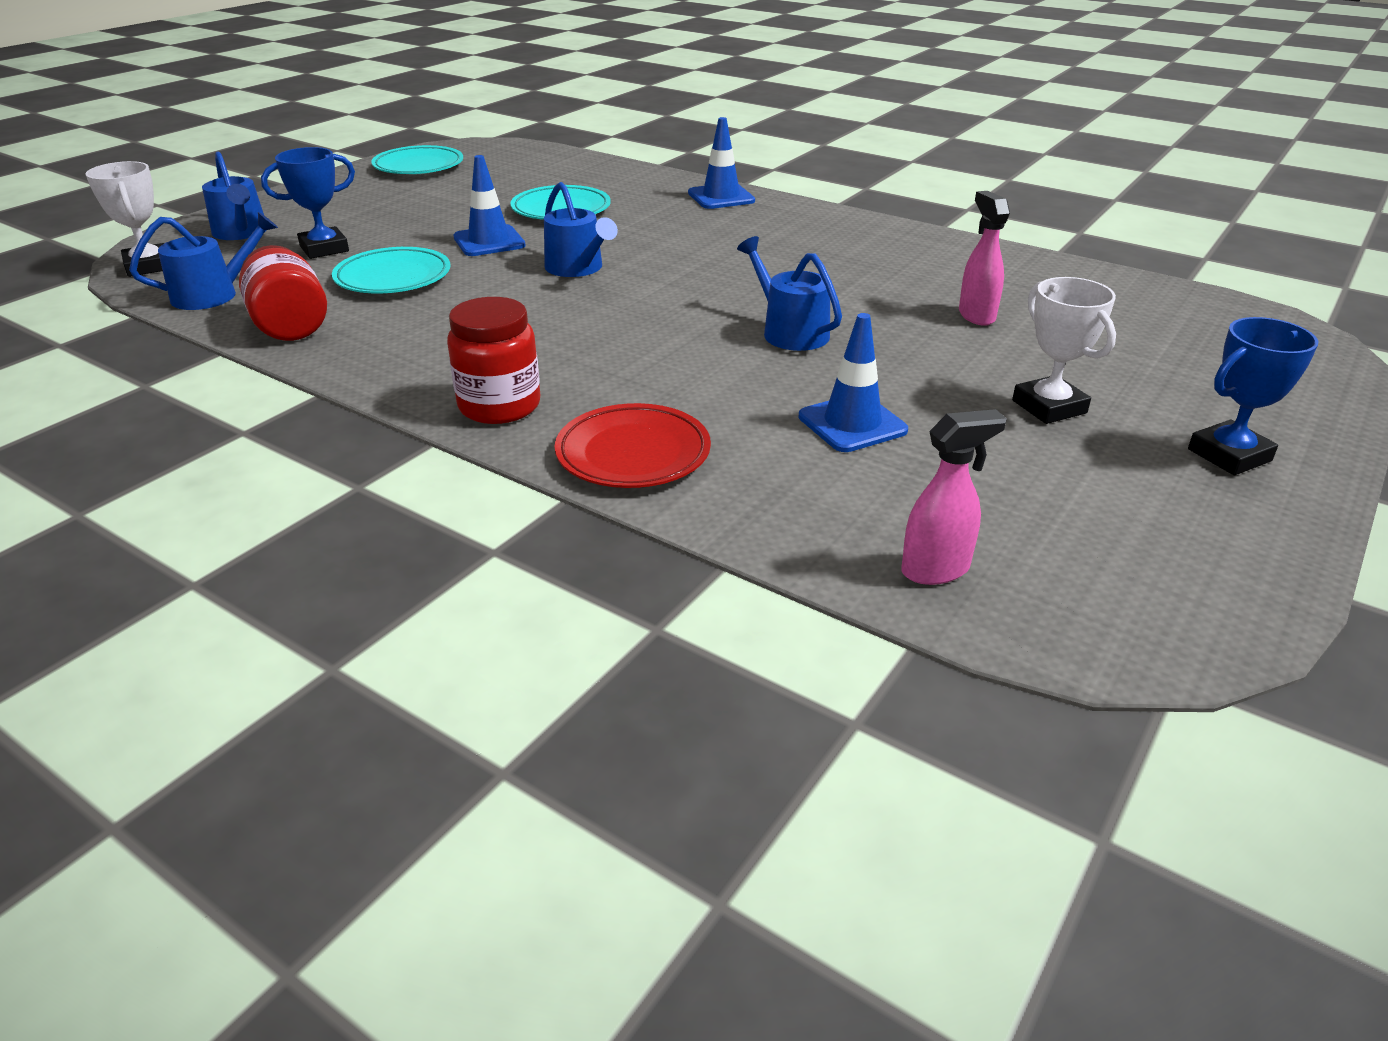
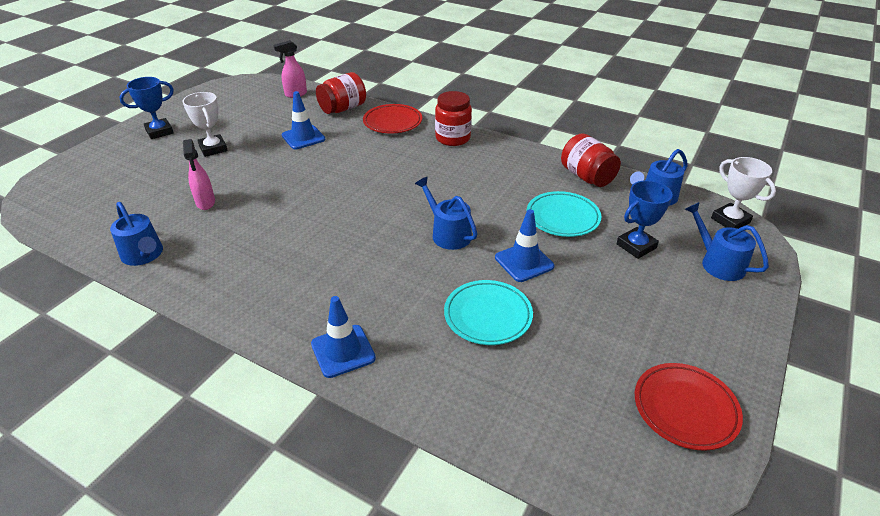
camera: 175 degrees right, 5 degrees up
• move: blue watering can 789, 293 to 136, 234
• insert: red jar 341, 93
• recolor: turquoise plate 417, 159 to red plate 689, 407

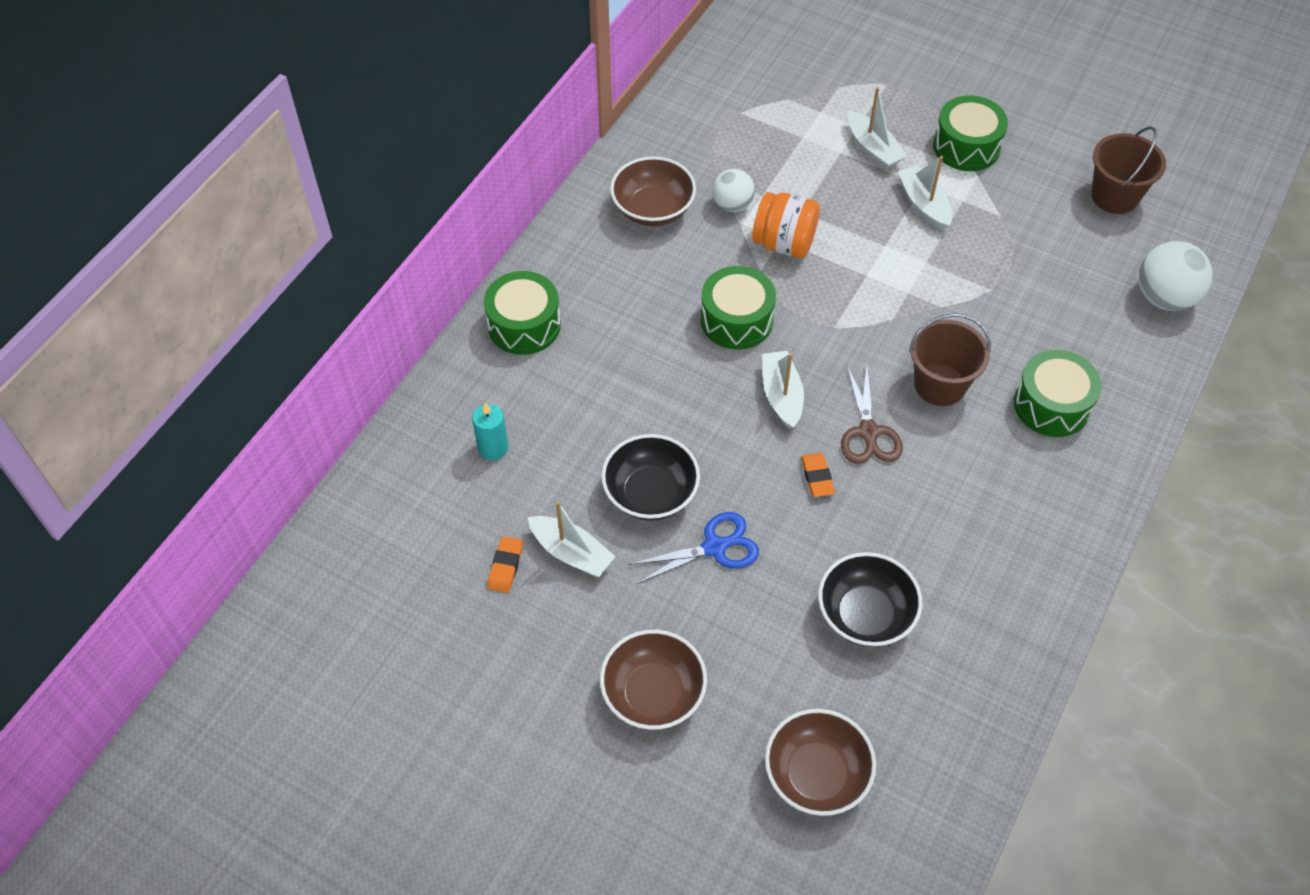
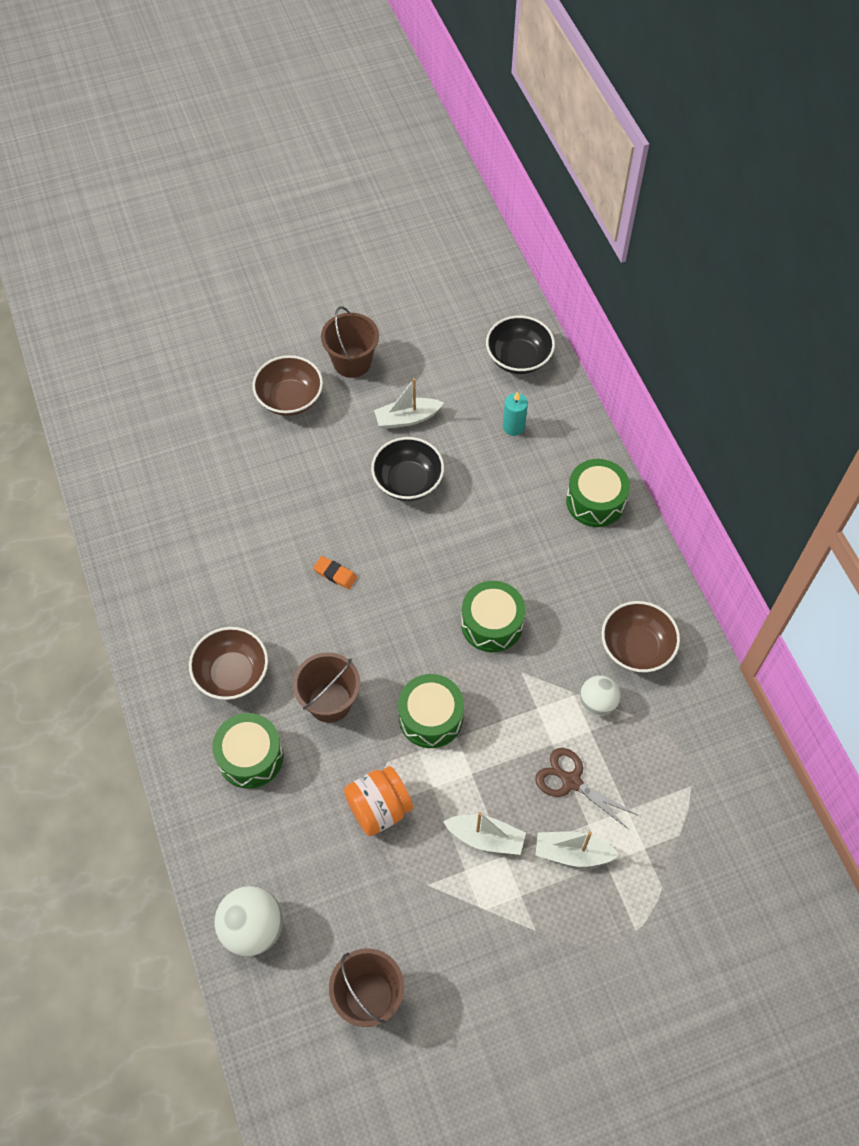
camera: 130 degrees right, 5 degrees up
• move: brown bowl 820, 762 to 228, 663
• insert: brown bucket 350, 342
• move: orange jar 786, 225 to 378, 801
• move: green drum 970, 133 to 431, 711
• move: black bowl 870, 599 to 520, 345
• move: brown scissors 872, 414 to 586, 788
• delete: orange eraser 505, 564
• delete: blue scissors 694, 548
• delete: white boat 783, 390

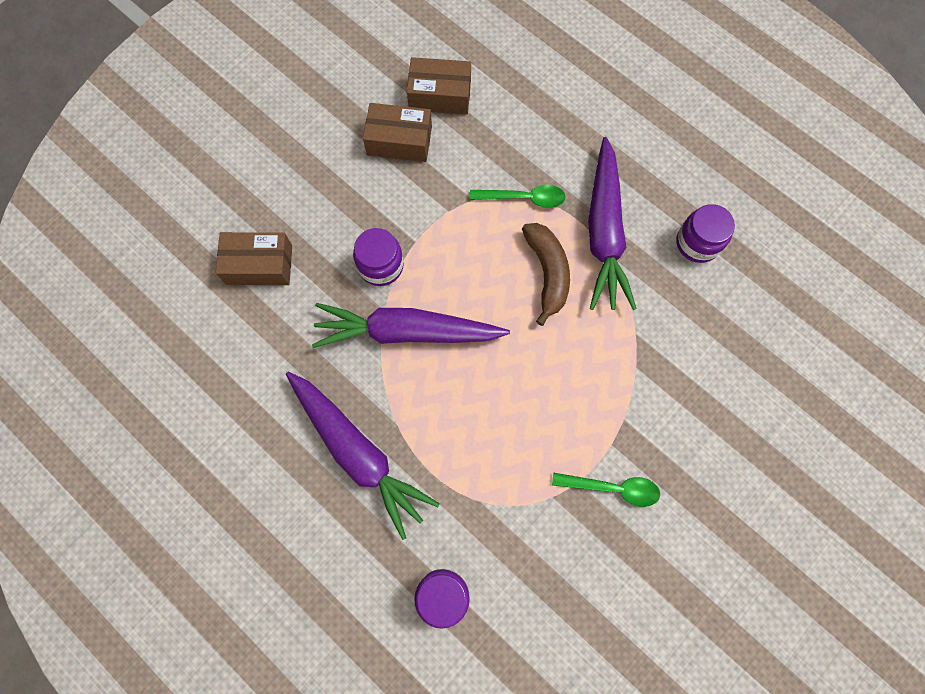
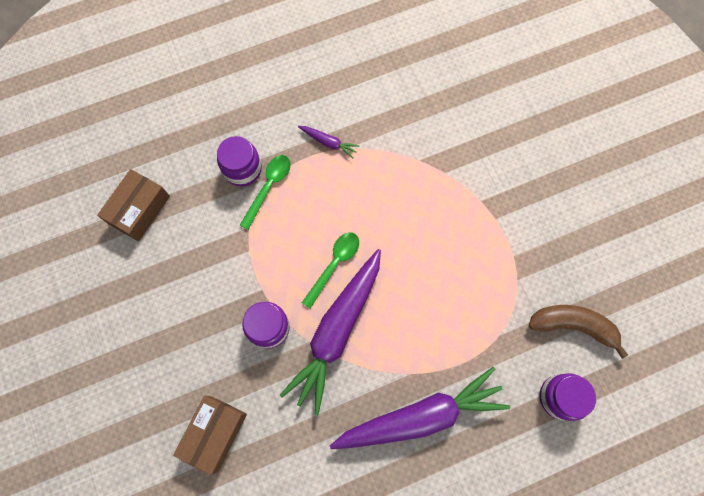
camera: 65 degrees left, 0 degrees up
• move: purple jar 706, 233 to 239, 161
• resize: purple carrot 612, 223 = 328, 142 x0.41
• move: green spoon 606, 490 to 330, 270
• move: brown banana 546, 274 to 578, 332
• delete: brown box 397, 132

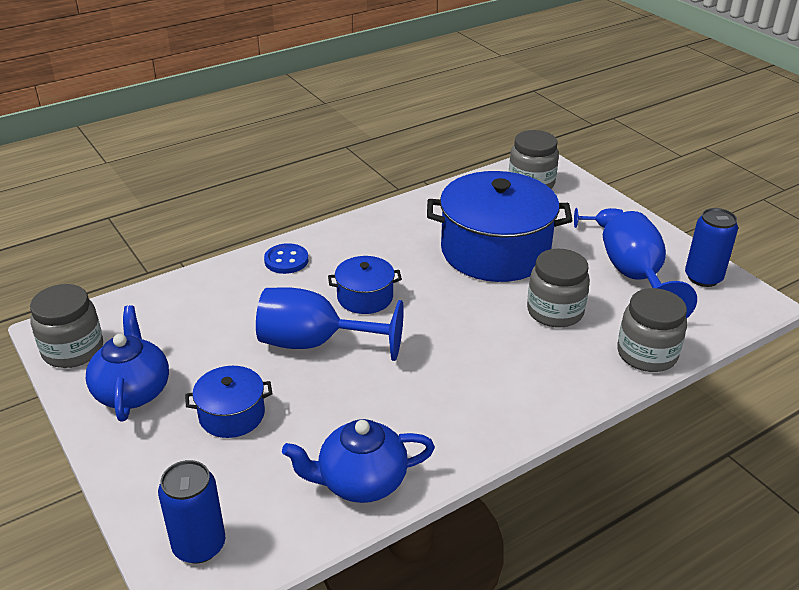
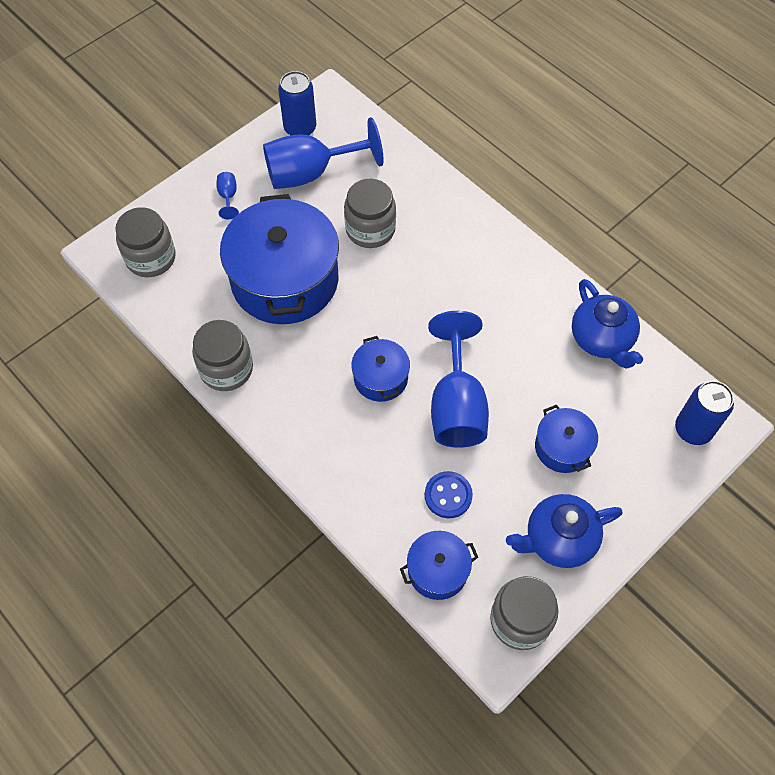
camera: 100 degrees left, 25 degrees up
• move: grey jar 652, 330 to 222, 355
• insert: blue pot 439, 565
• move: blue button 286, 258 to 449, 494

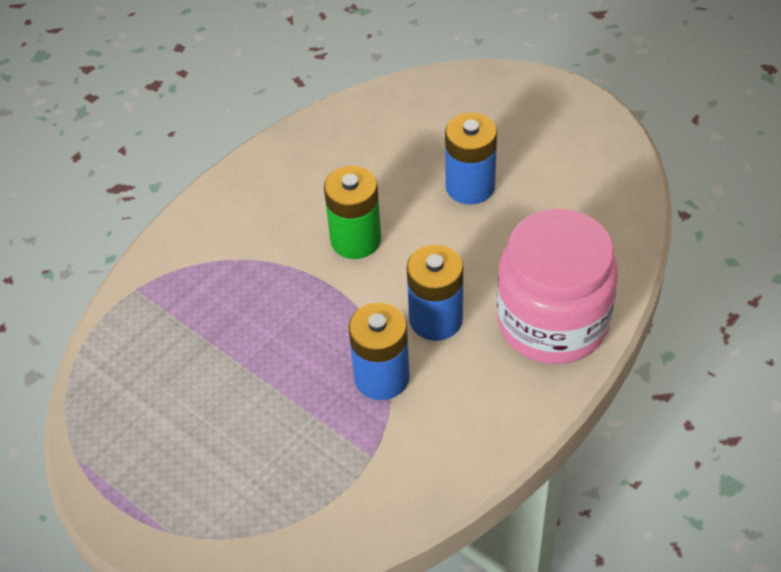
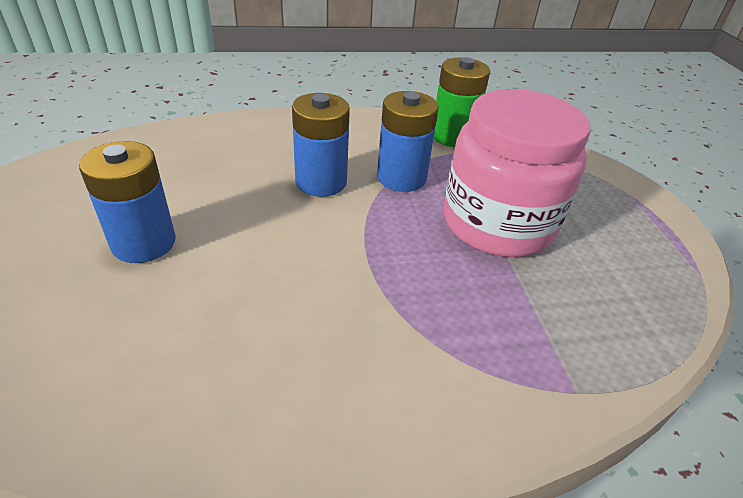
camera: 145 degrees left, 10 degrees down
• move: green battery 352, 212 to 462, 102
• move: pink jar 557, 286 to 517, 173

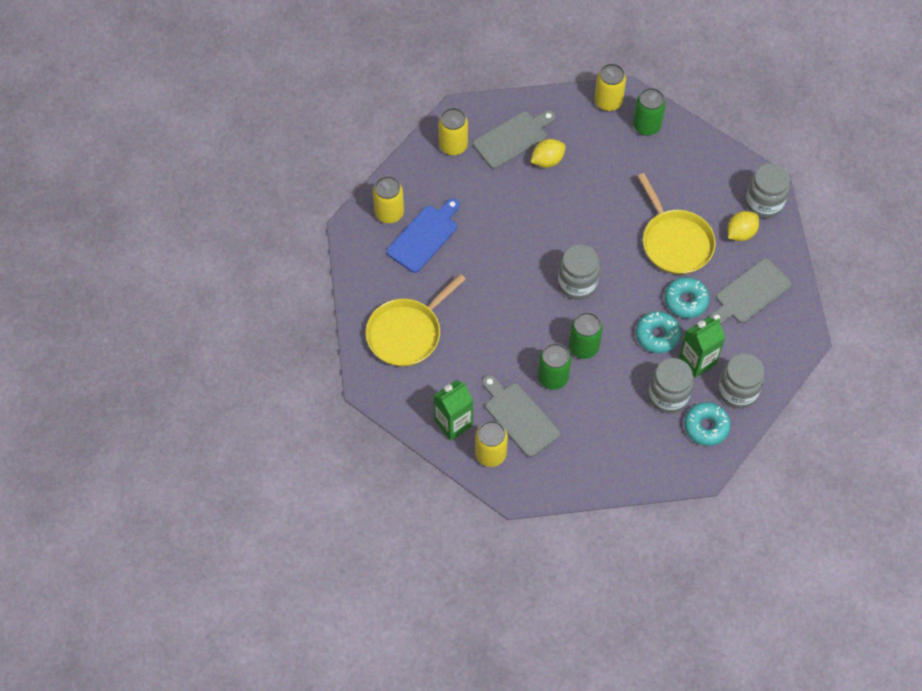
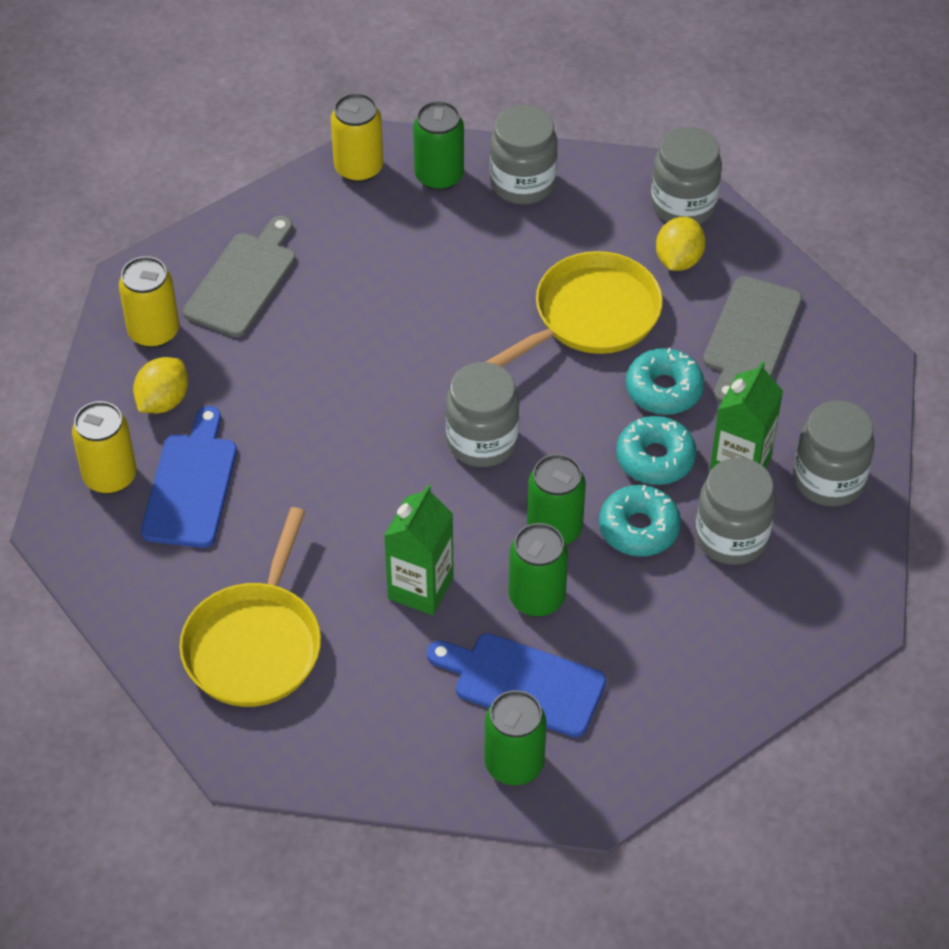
camera: 30 degrees left, 10 degrees down
• move: yellow lemon 548, 153 to 160, 385
• move: green carton 453, 410 to 419, 550
• recolor: grey cutting board 521, 416 to blue cutting board 516, 685
• recolor: yellow can 491, 444 to green can 515, 737
• rotate: yellow pan 676, 224 = 574, 309 75 degrees counterclockwise
• insert: grey jar 524, 155
• move: turquoise donut 707, 424 to 640, 521

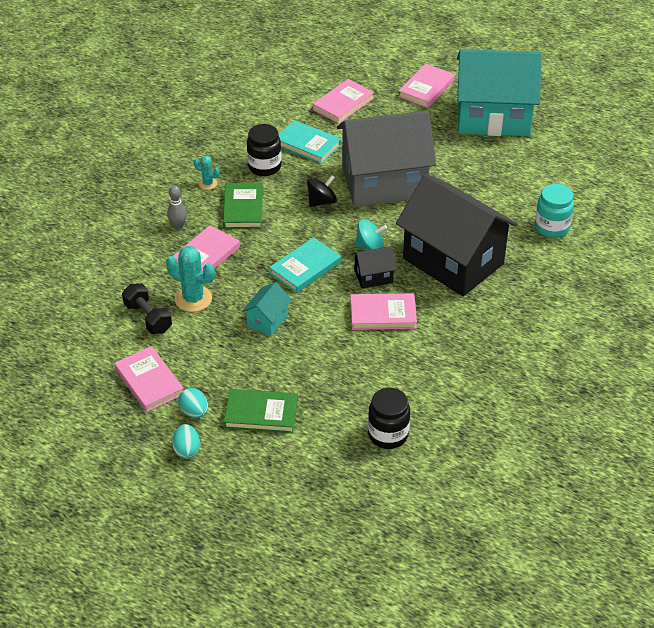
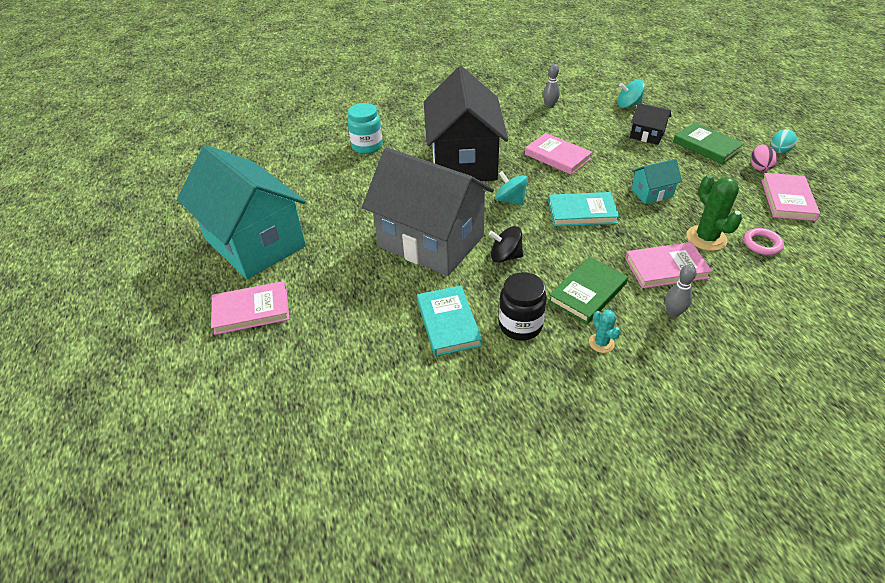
camera: 135 degrees left, 0 degrees up
• insert: grey bowling pin 551, 86
• replace: black jar 389, 418 to turquoise spinning top 631, 94
• move: black house 374, 267 to 650, 124
• recolor: turquoise cactus 190, 279 to green cactus 714, 213
• replace: black dumbbell 147, 309 to pink ring 764, 241
• recolor: turquoise egg 193, 403 to pink egg 764, 158
• delete: pink book 343, 101

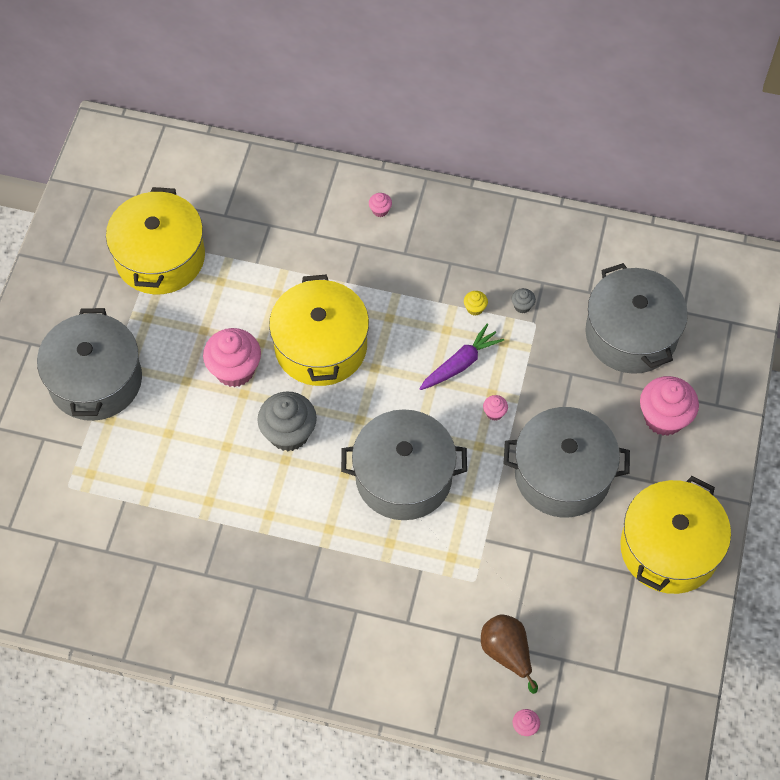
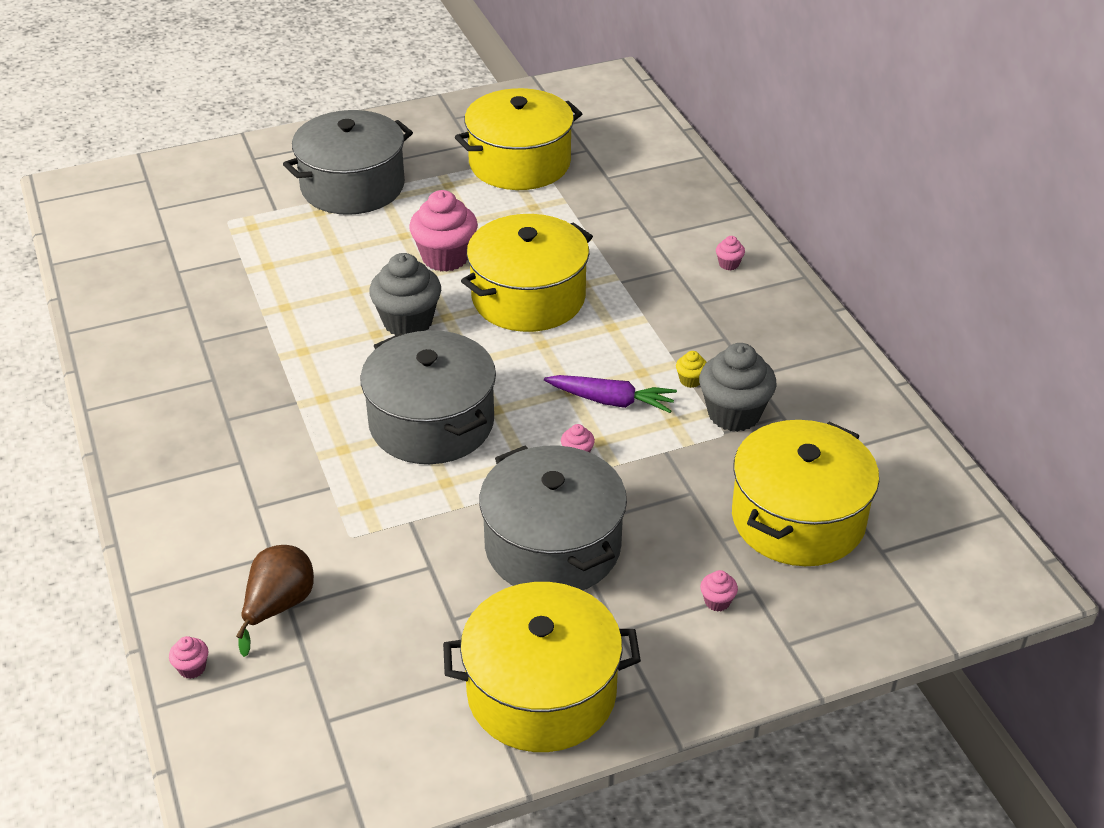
camera: 55 degrees right, 20 degrees down
• resize: grey cupcake 523, 300 = 738, 387 x2.32
• resize: pink cupcake 669, 406 = 719, 590 x0.43
• recolor: grey pot 636, 318 to yellow pot 805, 493

